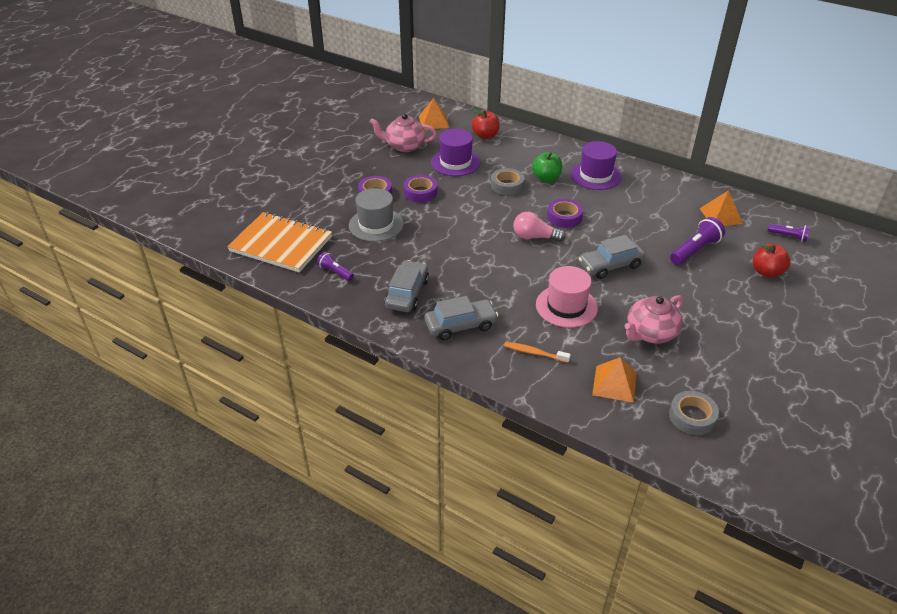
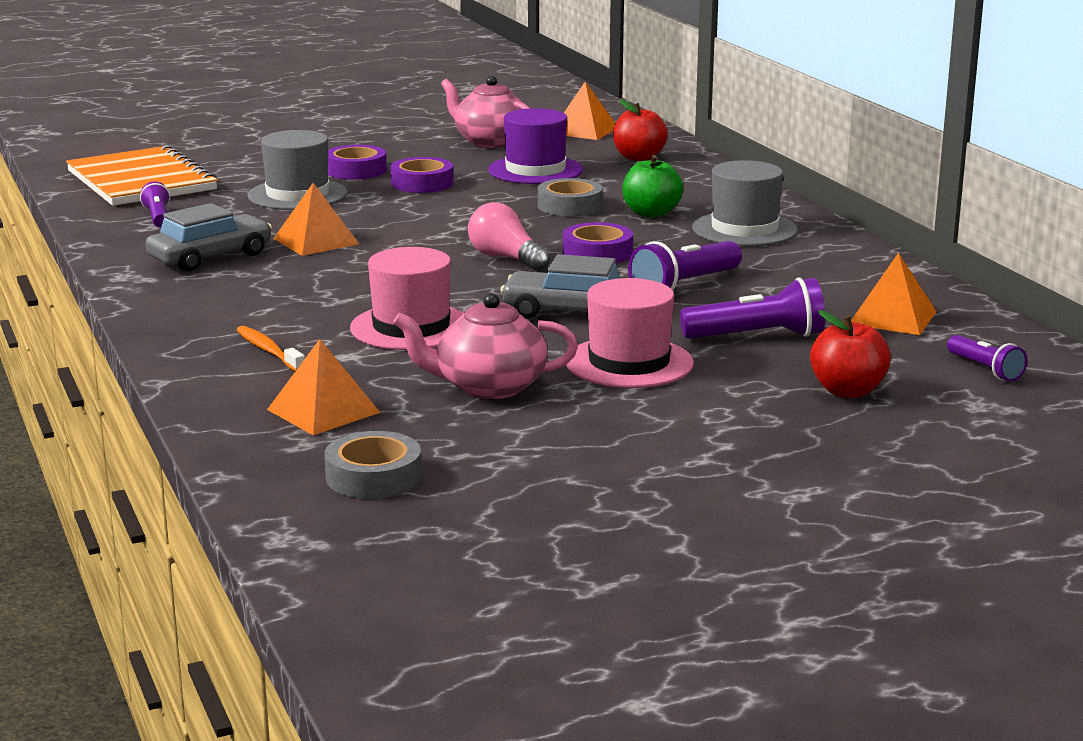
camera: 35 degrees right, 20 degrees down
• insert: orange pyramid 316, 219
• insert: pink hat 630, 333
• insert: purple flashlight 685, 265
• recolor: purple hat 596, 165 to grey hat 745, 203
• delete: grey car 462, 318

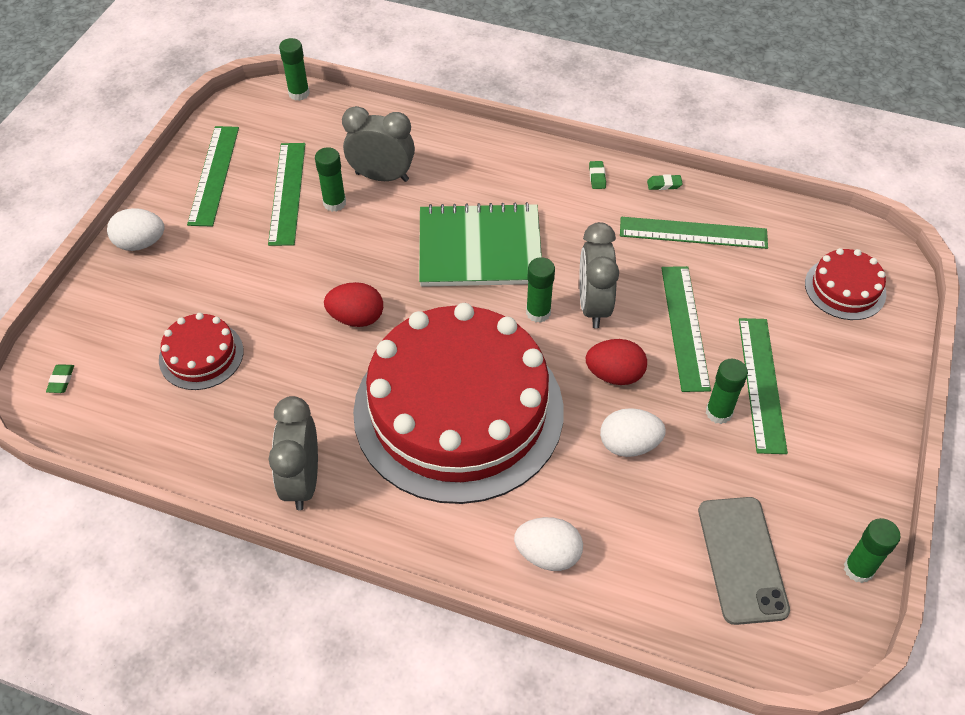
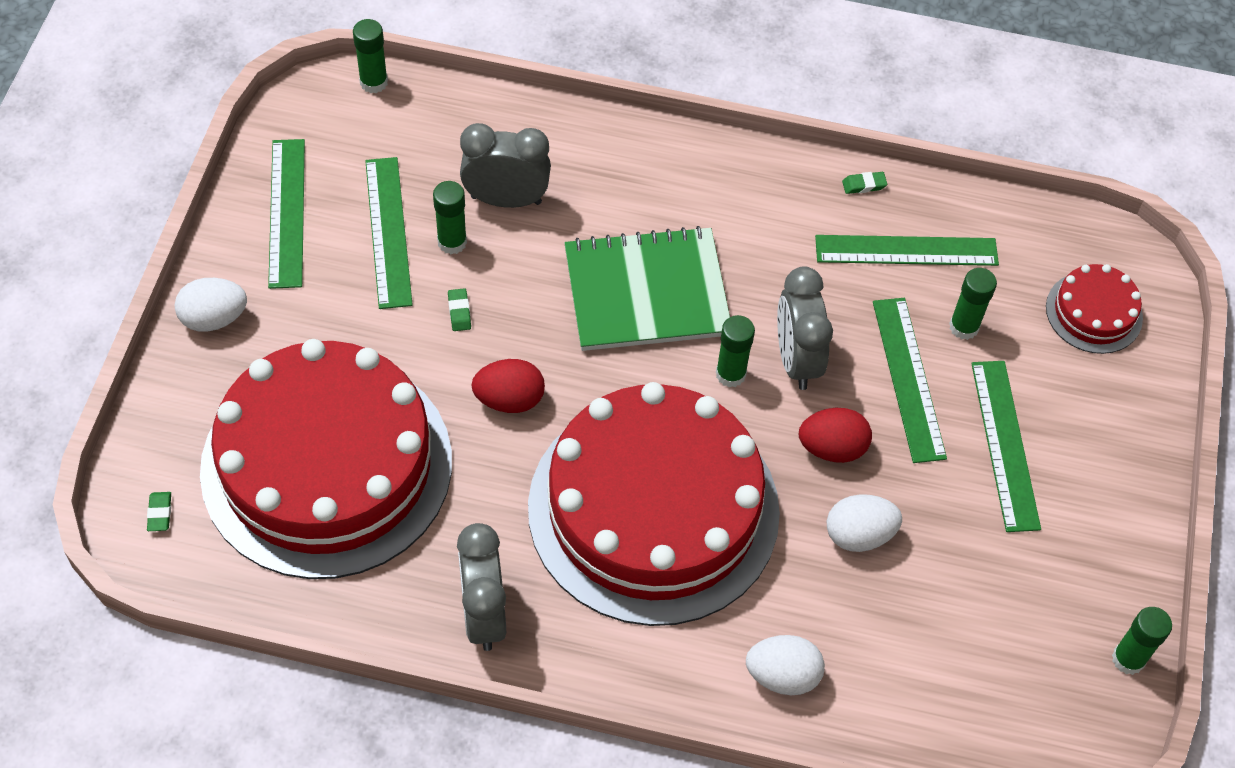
camera: 10 degrees left, 5 degrees up
• resize: red cake 201, 351 = 326, 459 x2.42
• move: green eraser 597, 175 to 459, 309
• move: green glue stick 727, 391 to 973, 304
• delete: grey phone 744, 561

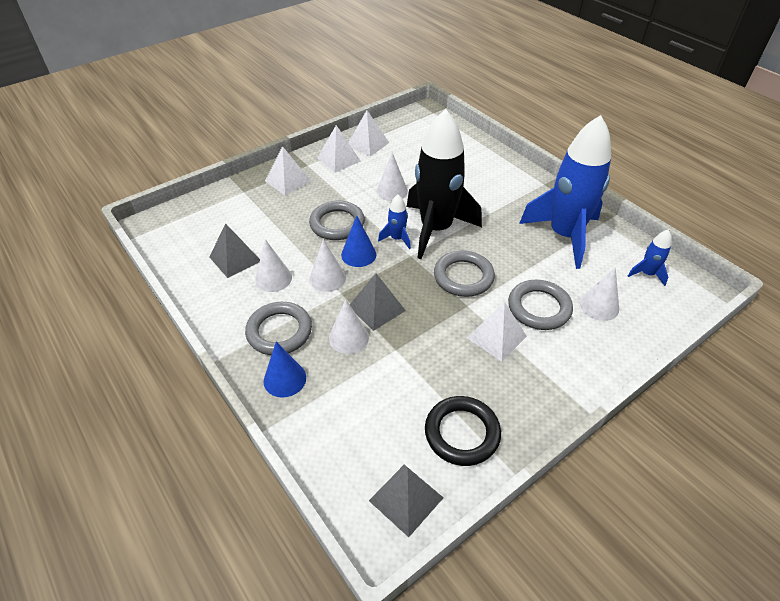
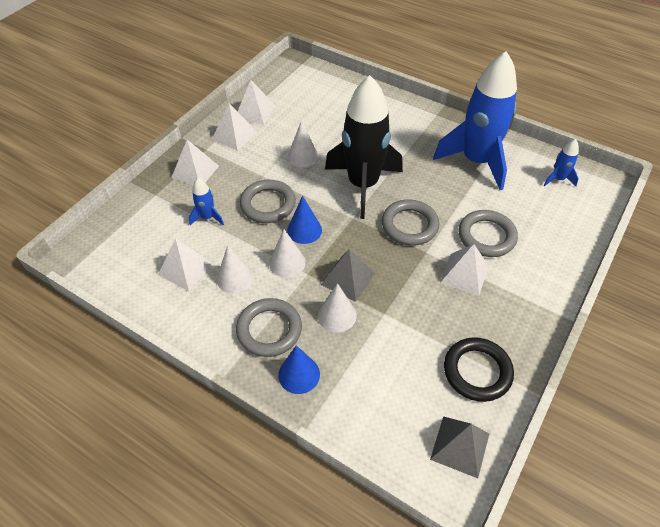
camera: 20 degrees left, 5 degrees up
• recolor: grey pyramid 235, 250 to white pyramid 185, 264
• move: blue rocket 394, 222 to 206, 201
• delete: white cone 599, 294

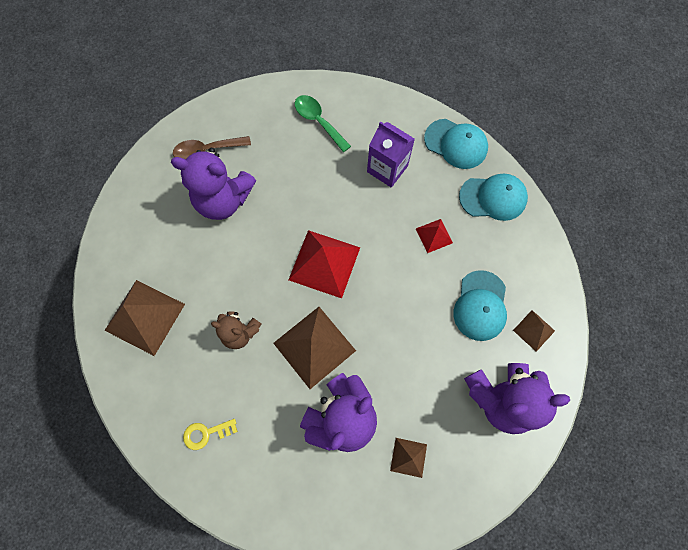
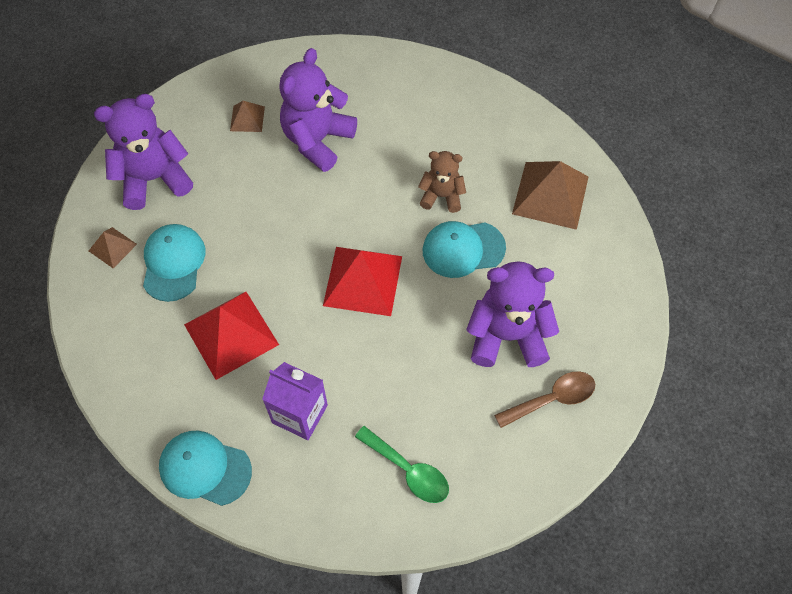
camera: 170 degrees right, 10 degrees down
• resize: red pyramid 434, 236 = 231, 336 x1.95
• move: turquoise cap 493, 197 to 464, 249
• delete: yellow key 210, 434
• delete: brown pyramid 314, 348

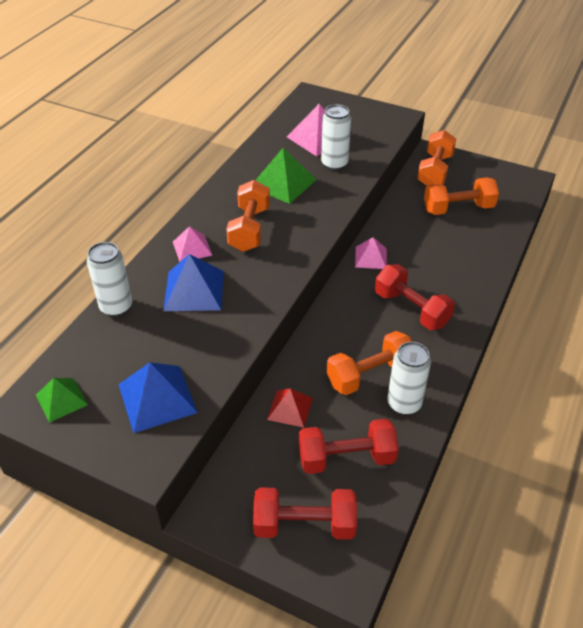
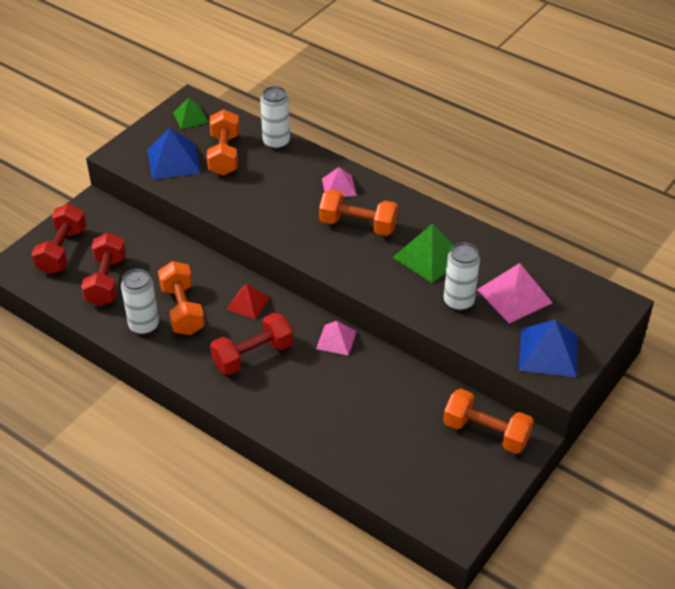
camera: 100 degrees right, 0 degrees up
• move: orange dumbbell 461, 196 to 223, 142
• move: red pyramid 290, 408 to 248, 301
• move: blue pyramid 193, 282 to 548, 348

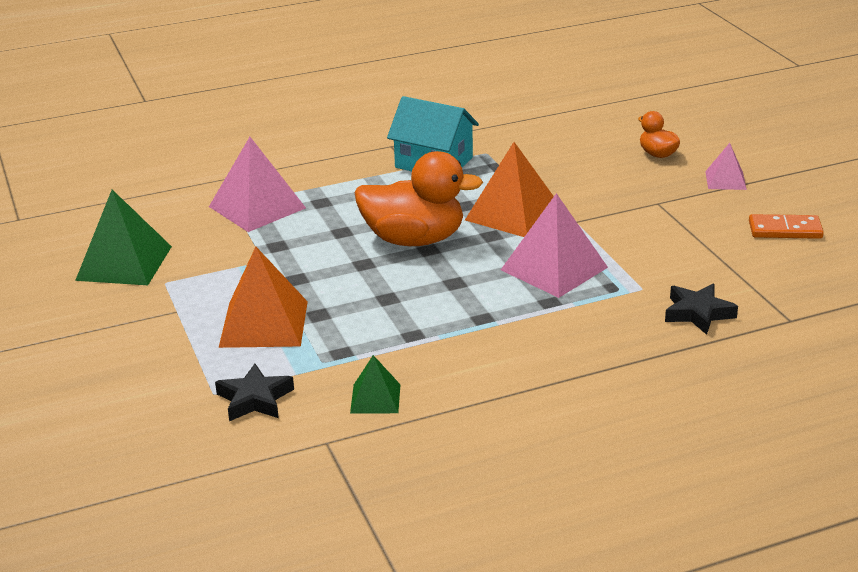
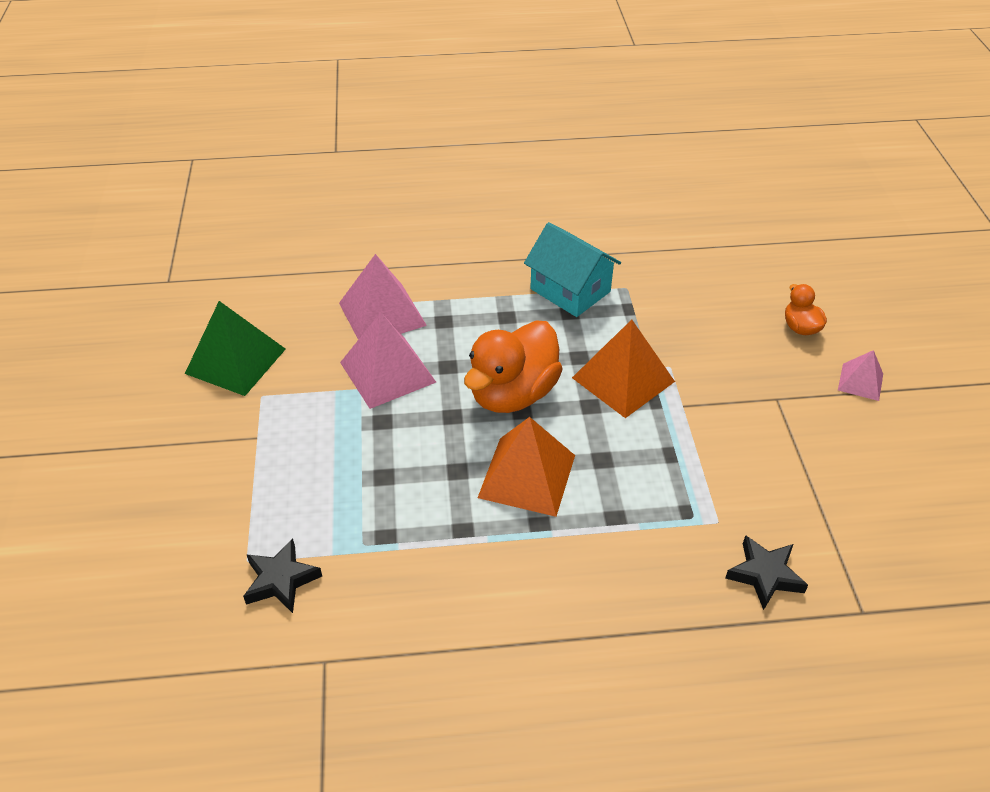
camera: 15 degrees right, 15 degrees up
• move: pink pyramid 554, 245 to 388, 360
• rotate: orange duck 418, 198 = 513, 366 105 degrees clockwise
• move: orange pyramid 263, 297 to 526, 467
• delete: green pyramid 375, 384
• delete: orange domino 786, 226

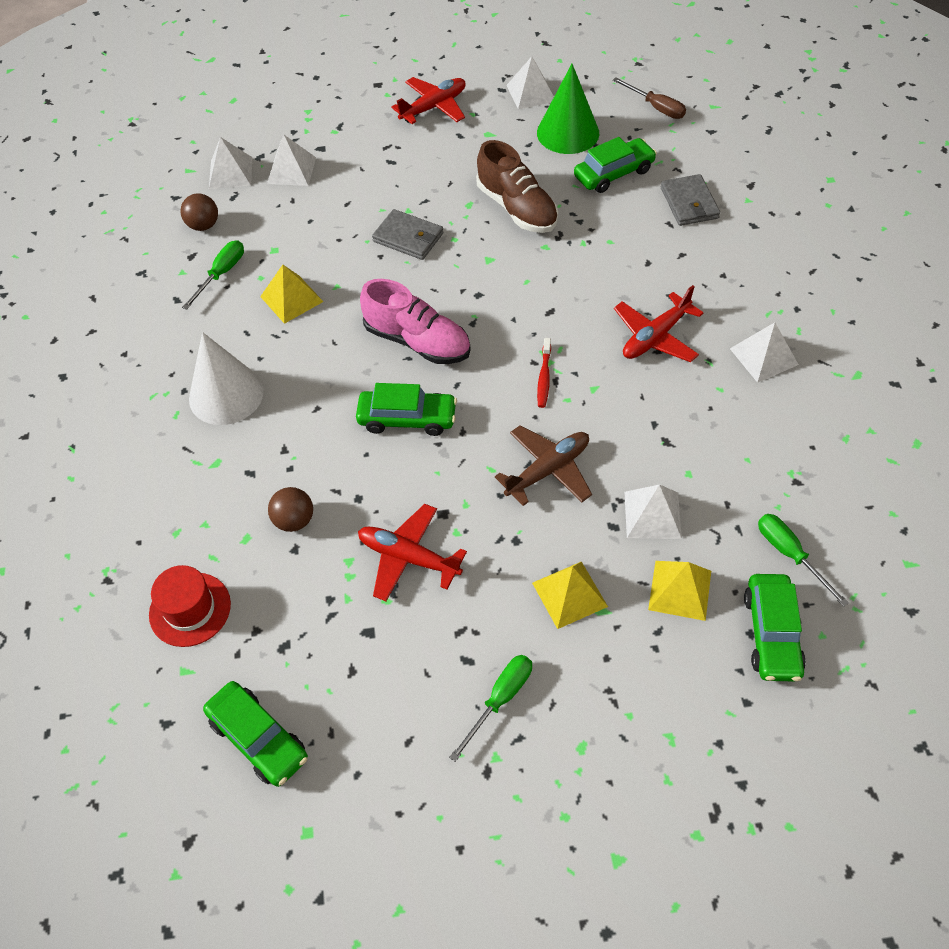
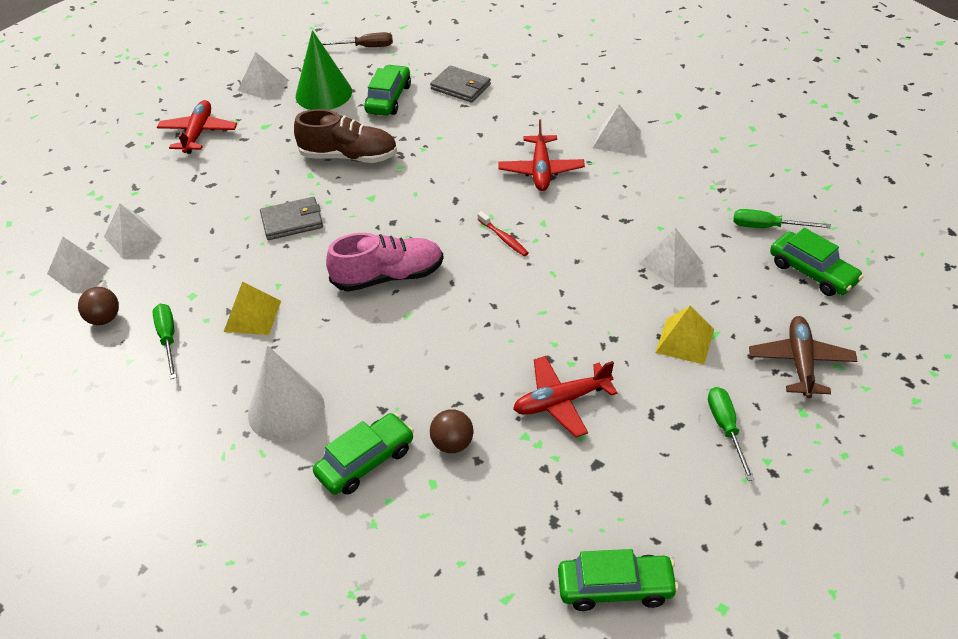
camera: 45 degrees left, 10 degrees down
• move: green car 406, 409 to 363, 454
• move: brown plane 543, 465 to 803, 357
• delete: red hat 190, 606
• delete: yellow pyramid 679, 591

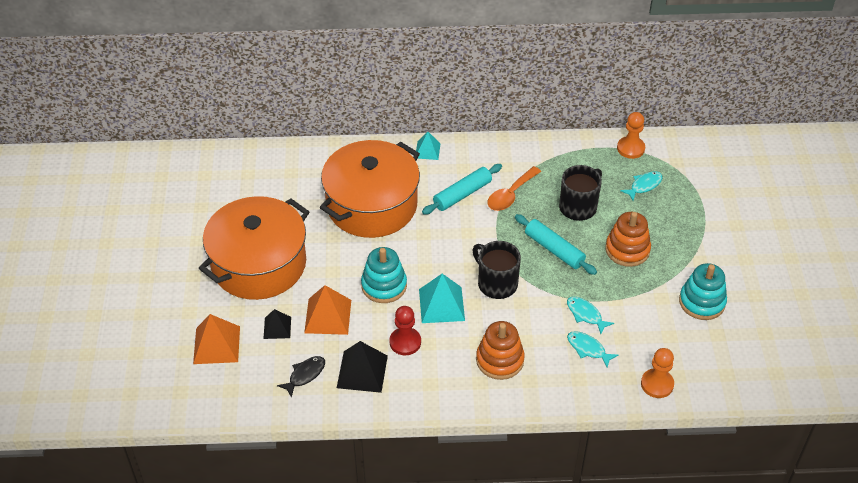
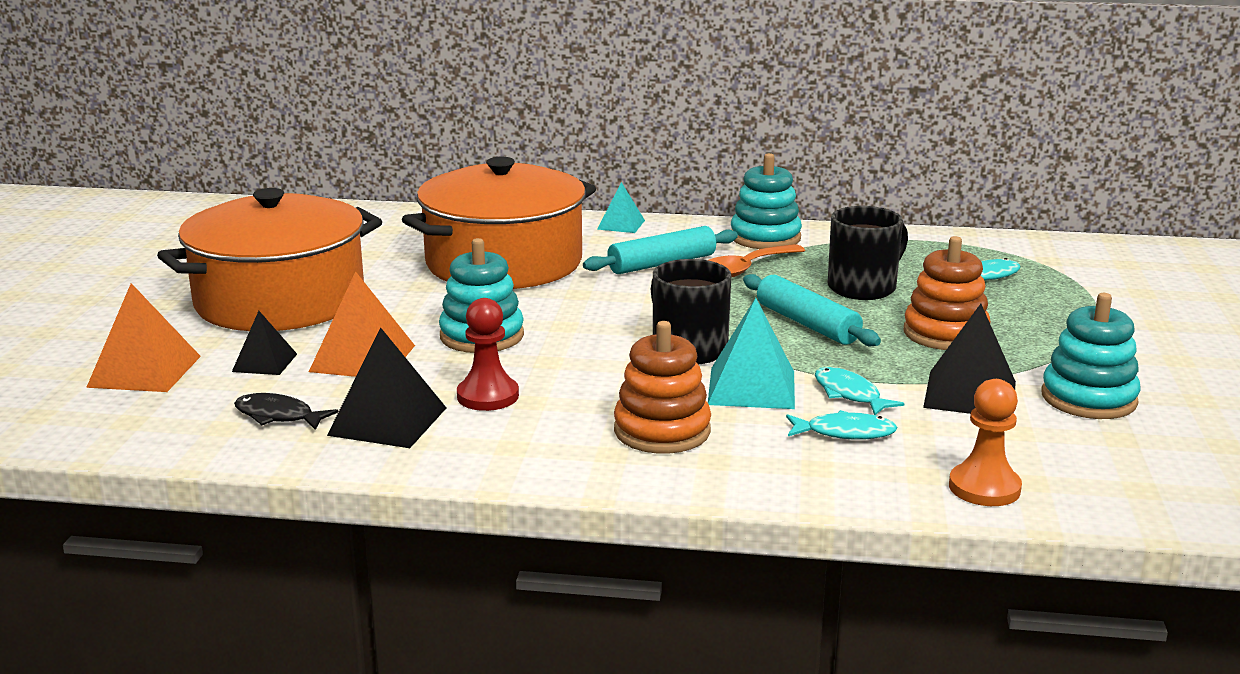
camera: 10 degrees right, 25 degrees down
• rotate: black fish 301, 377 = 286, 411 120 degrees counterclockwise
• move: turquoise pyramid 442, 298 to 751, 353
• insert: turquoise stacking toy 766, 201
• rotate: turquoise fish 592, 349 = 841, 425 135 degrees clockwise
• insert: black pyramid 969, 359
• delete: orange pawn 631, 135

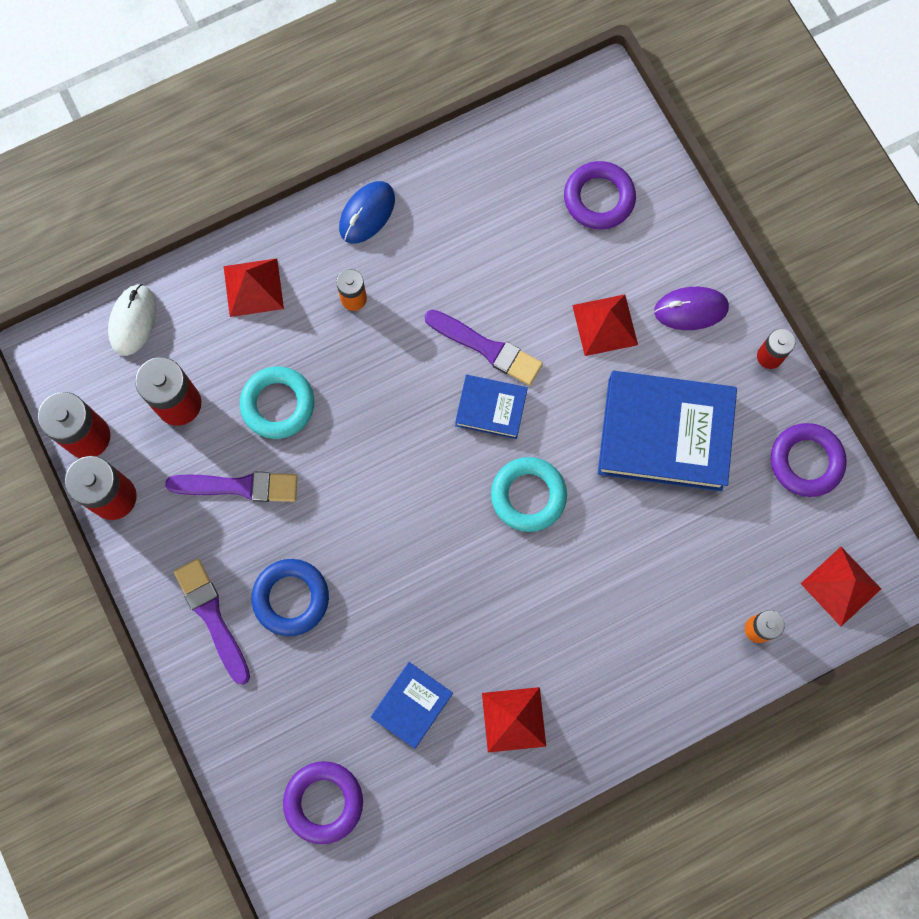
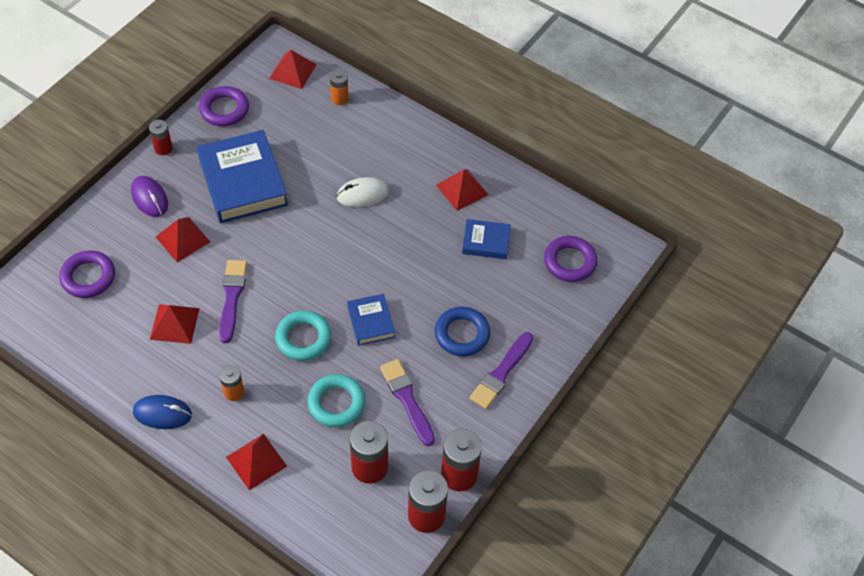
camera: 120 degrees left, 20 degrees down
• insert: red pyramid 175, 324
• move: turquoise ring 529, 494 to 303, 336
• move: white mouse 132, 320 to 362, 192
• move: blue book 491, 407 to 371, 320

